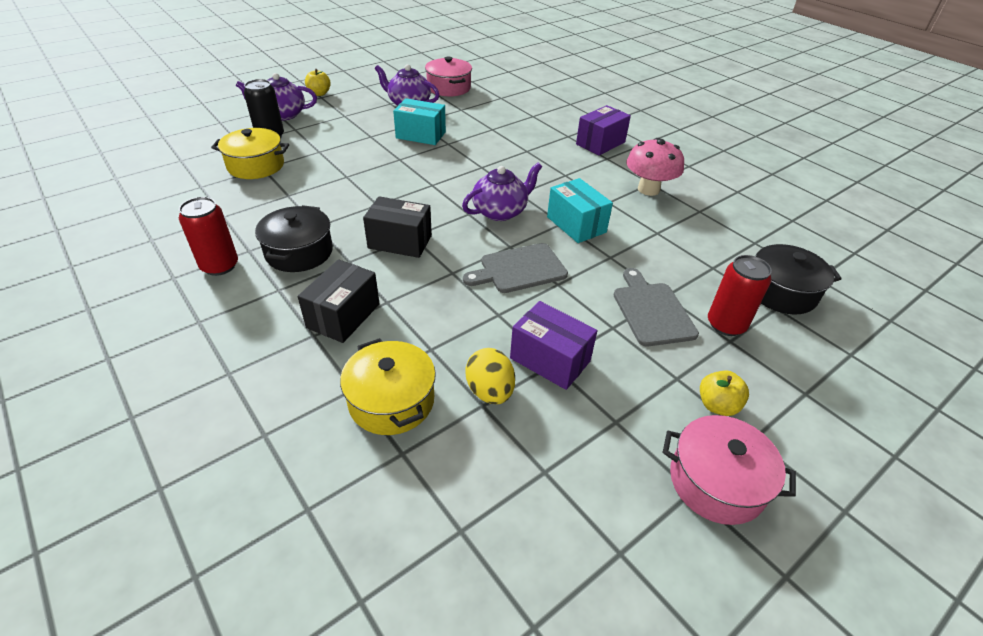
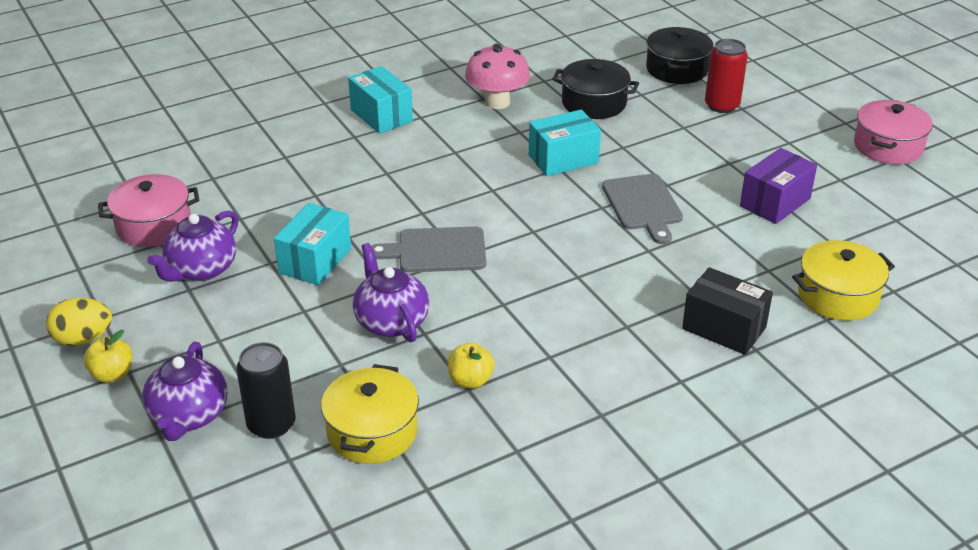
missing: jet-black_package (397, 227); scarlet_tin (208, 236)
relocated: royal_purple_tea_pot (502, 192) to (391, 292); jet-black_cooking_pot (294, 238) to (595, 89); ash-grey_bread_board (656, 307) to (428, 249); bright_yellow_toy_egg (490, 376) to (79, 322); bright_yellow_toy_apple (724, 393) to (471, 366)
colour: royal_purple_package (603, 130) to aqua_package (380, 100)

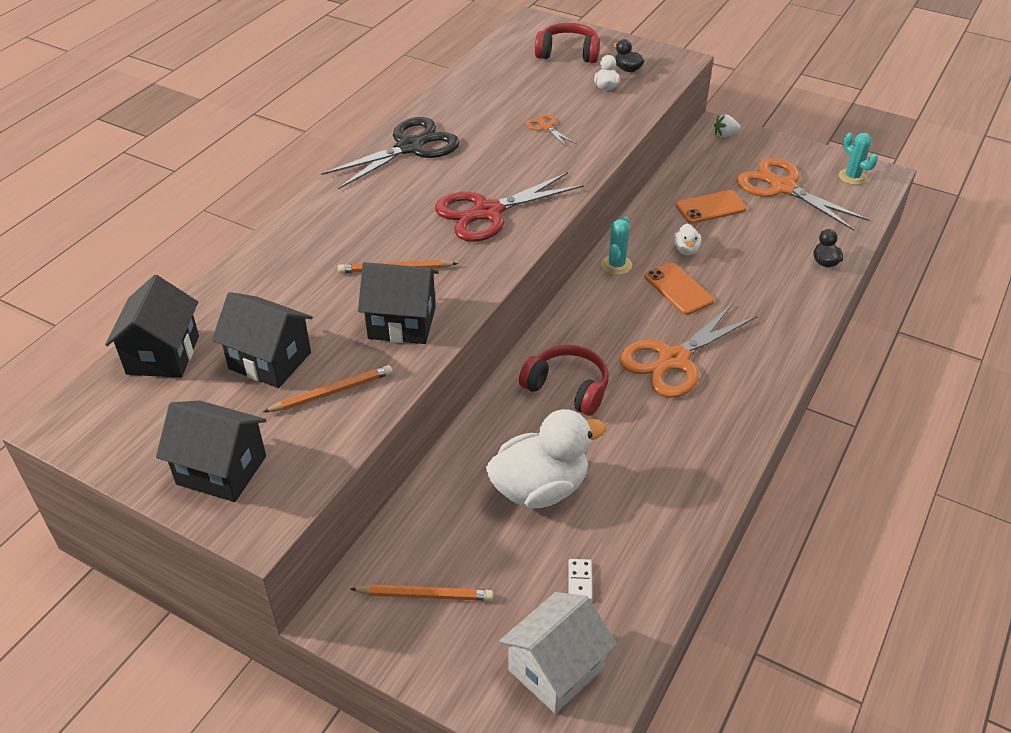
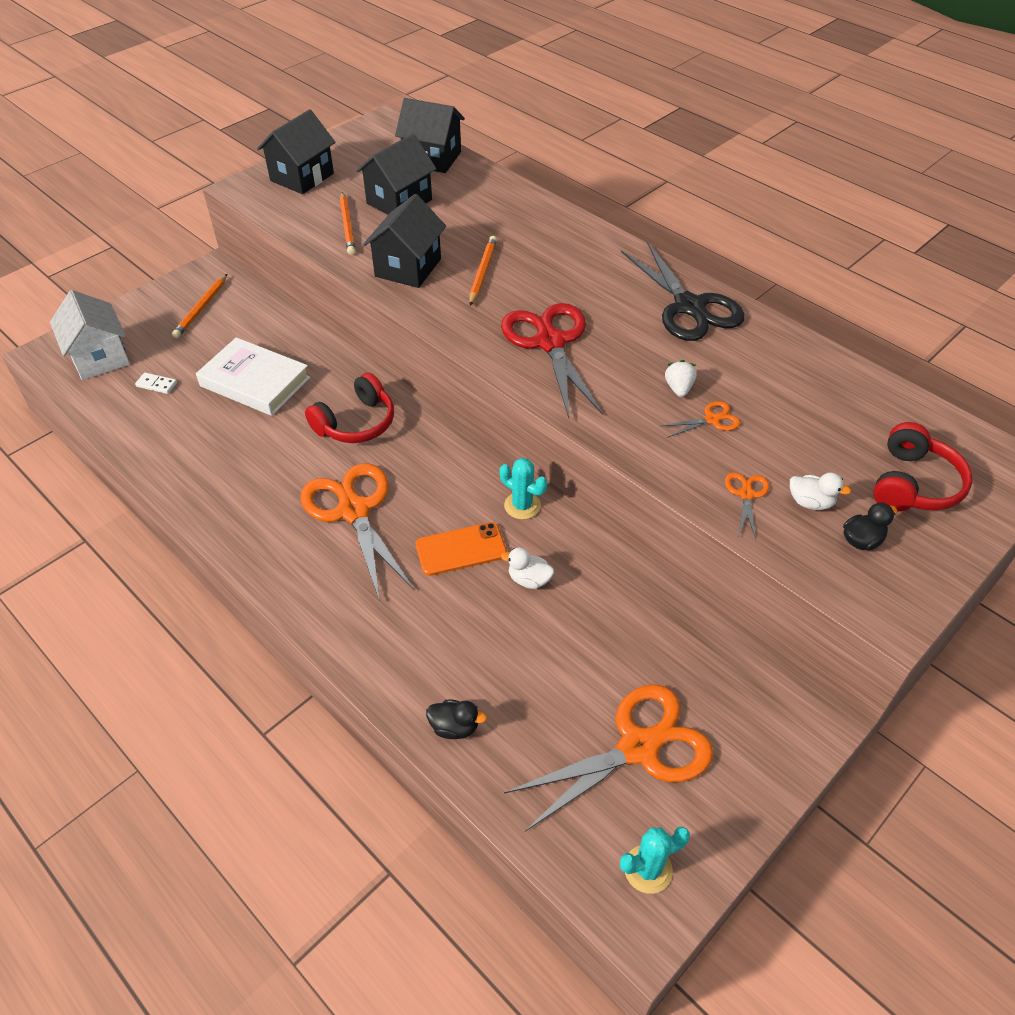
missing: bright_orange_smartphone (711, 207)
appeared: bright_orange_shears (747, 505)
relocated: snow-white_toy_strawberry (727, 125) to (681, 378)
exchanged: snow-white_toy_duck (546, 458) to snow-white_hardcover (253, 376)

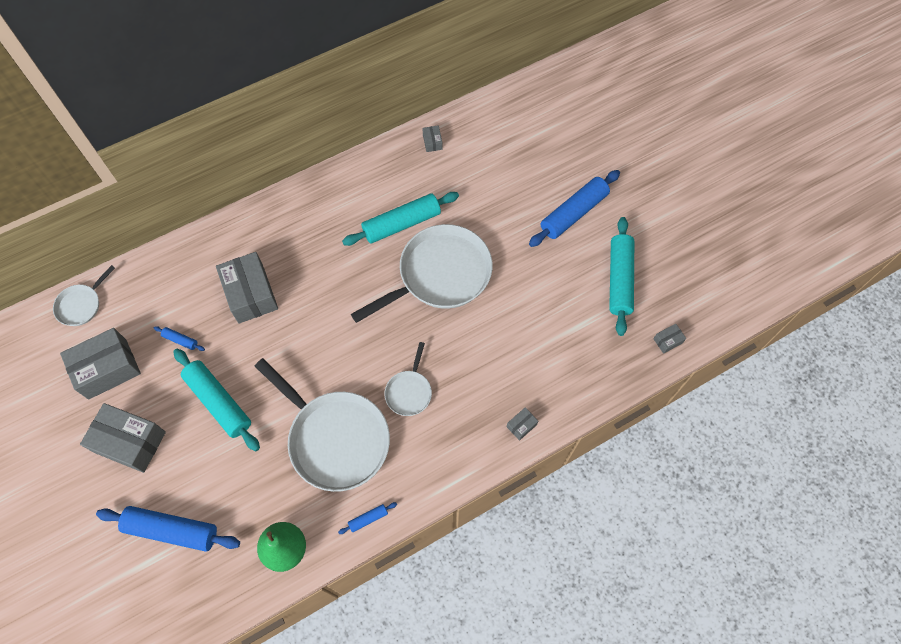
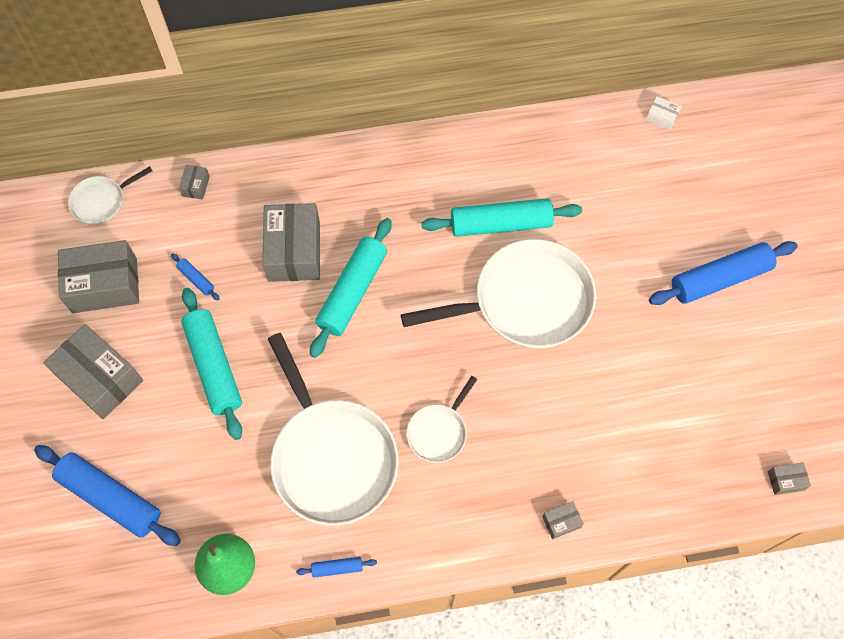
appeared: snow-white_package (663, 113)
relocated: ash-grey_package (432, 138) to (194, 182); aqua_pastry_roller (621, 276) to (351, 288)

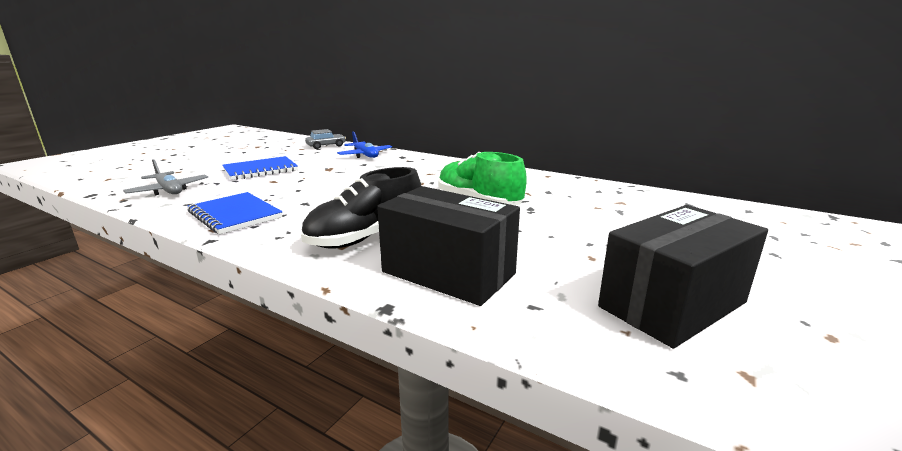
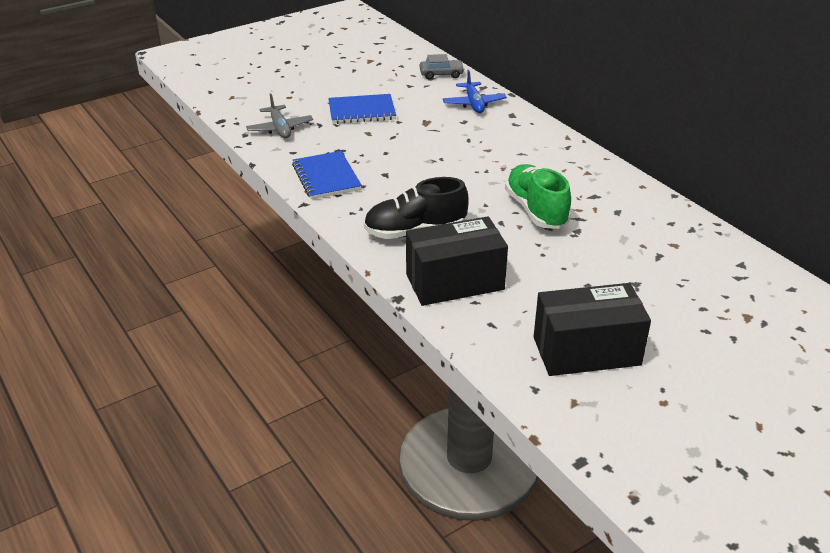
spun: jet-black_package (448, 246) = (457, 261) 75 degrees counterclockwise

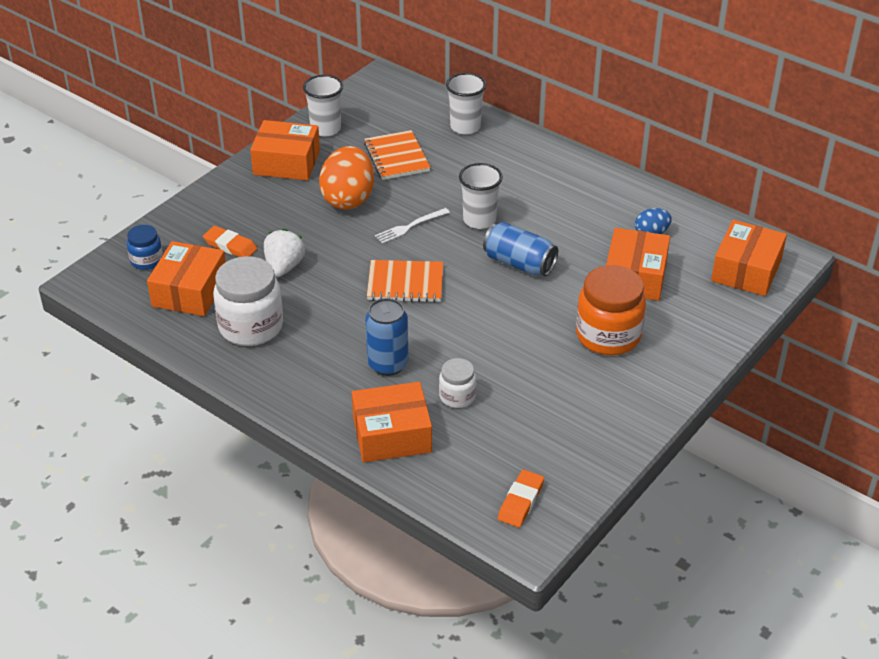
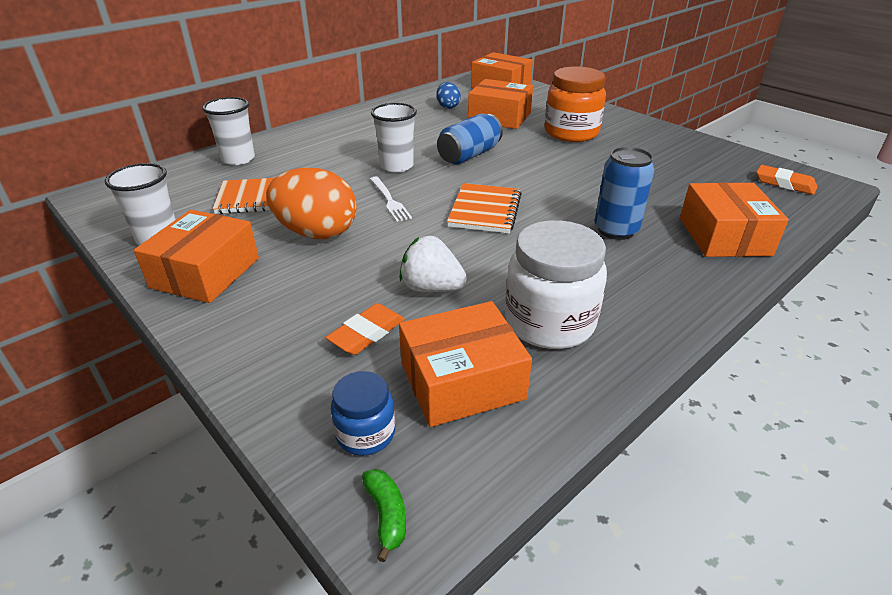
missing: snow-white_jar (457, 383)
appeared: leaf-green_banana (384, 515)
spun: bright_orange_package (186, 278) = (465, 364) 45 degrees counterclockwise

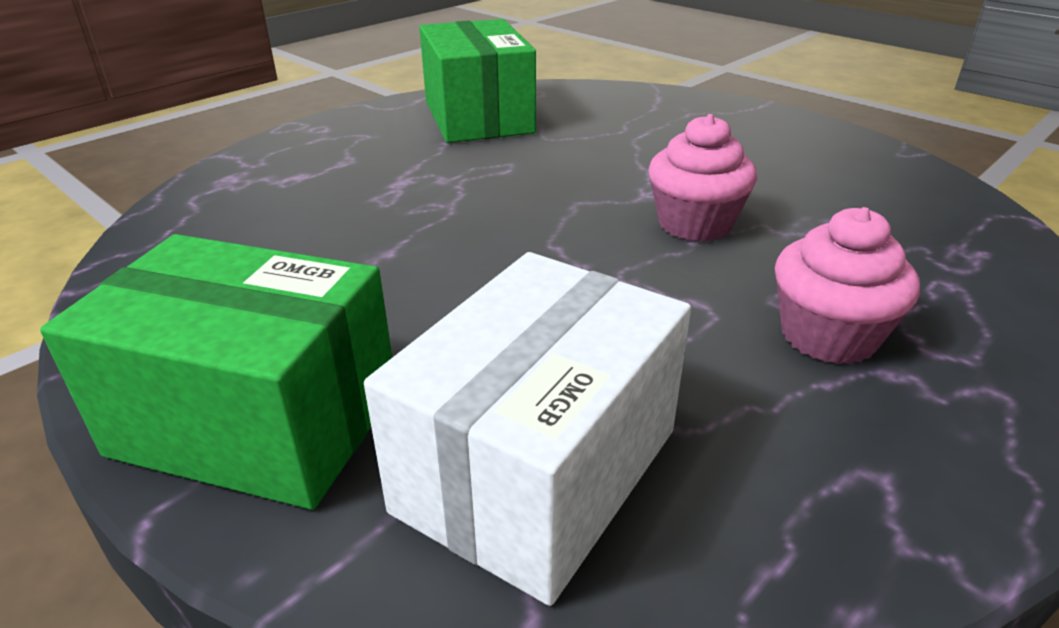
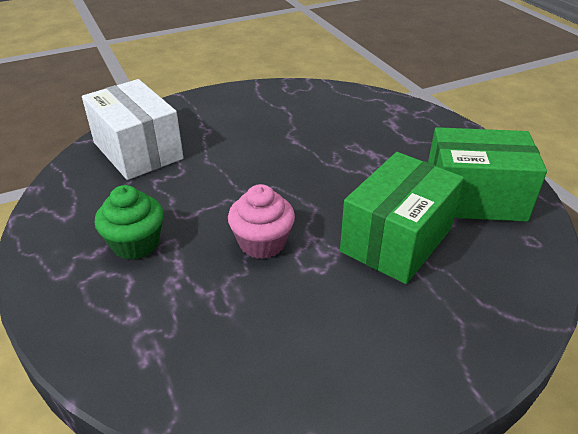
relocated: leaf-green_package (216, 372) to (402, 218)
colour: rosy_fairy_cake (847, 286) to leaf-green_fairy_cake (129, 222)

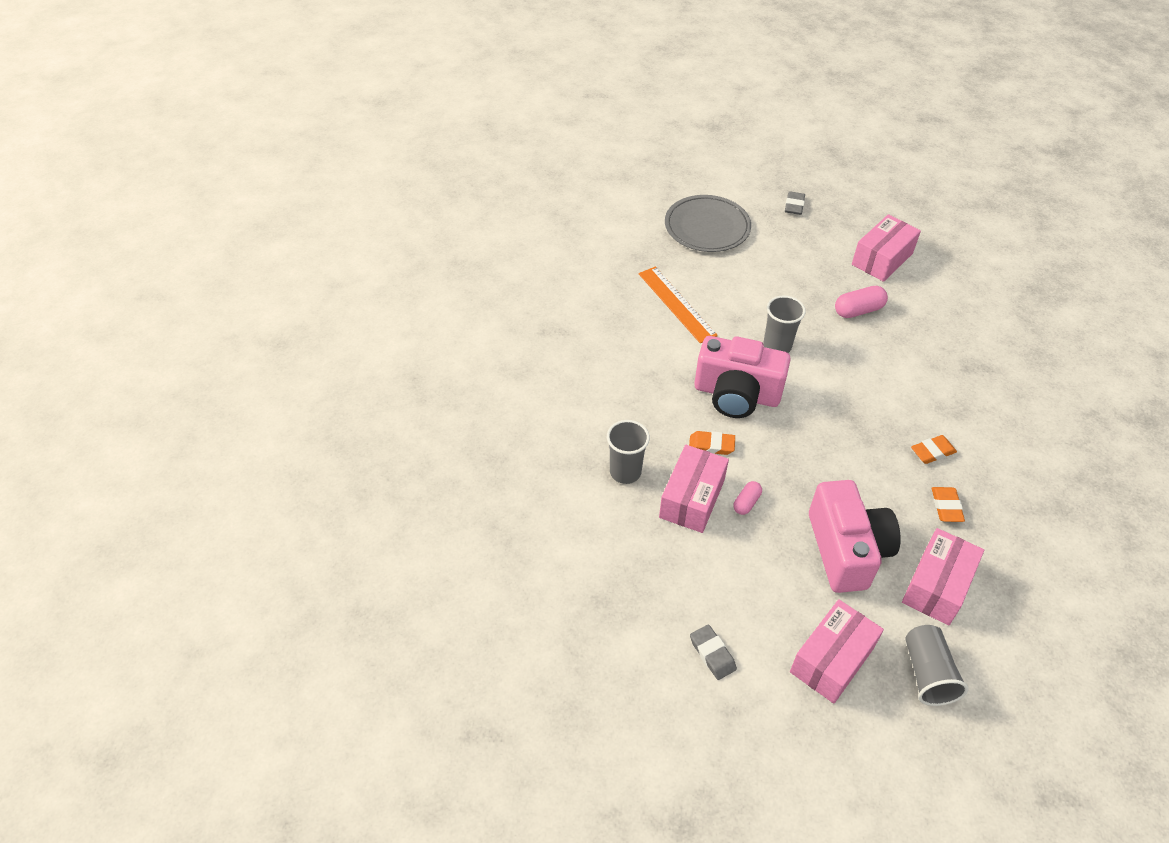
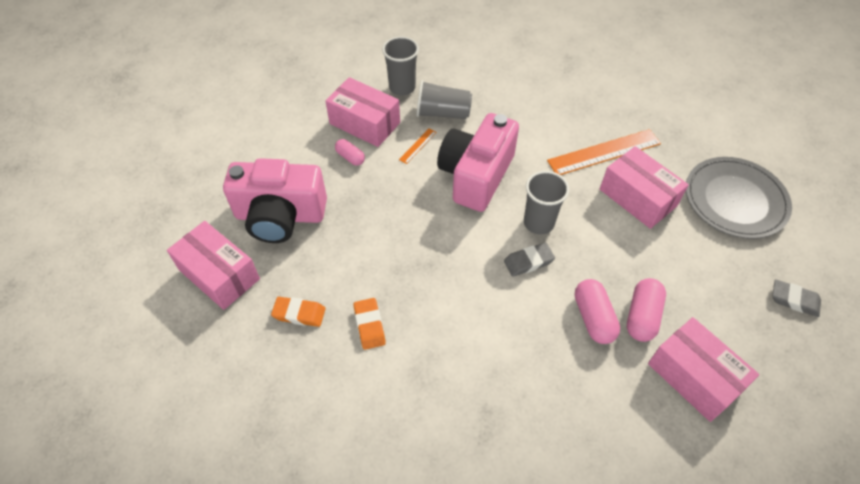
appeared: rosy_pill (646, 310)
relocated: rosy_package (837, 651) to (644, 187); ash-grey_eraser (713, 652) to (529, 260); ash-grey_beaker (937, 665) to (444, 99)
exchanged: bright_orange_eraser (712, 443) to bright_orange_straightedge (418, 146)

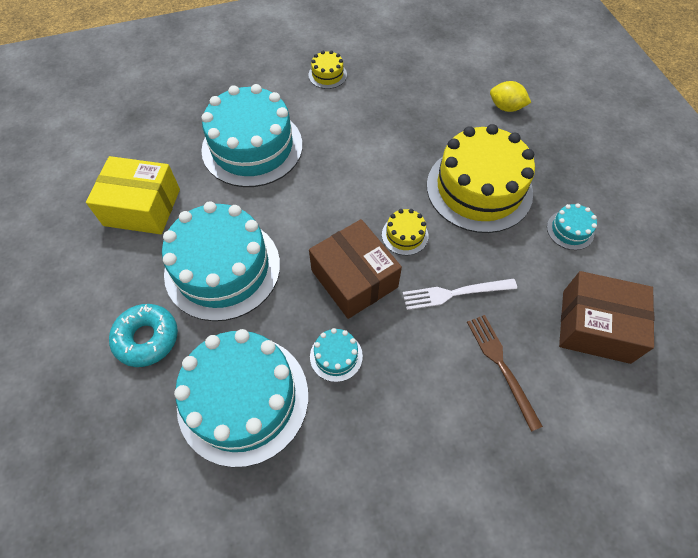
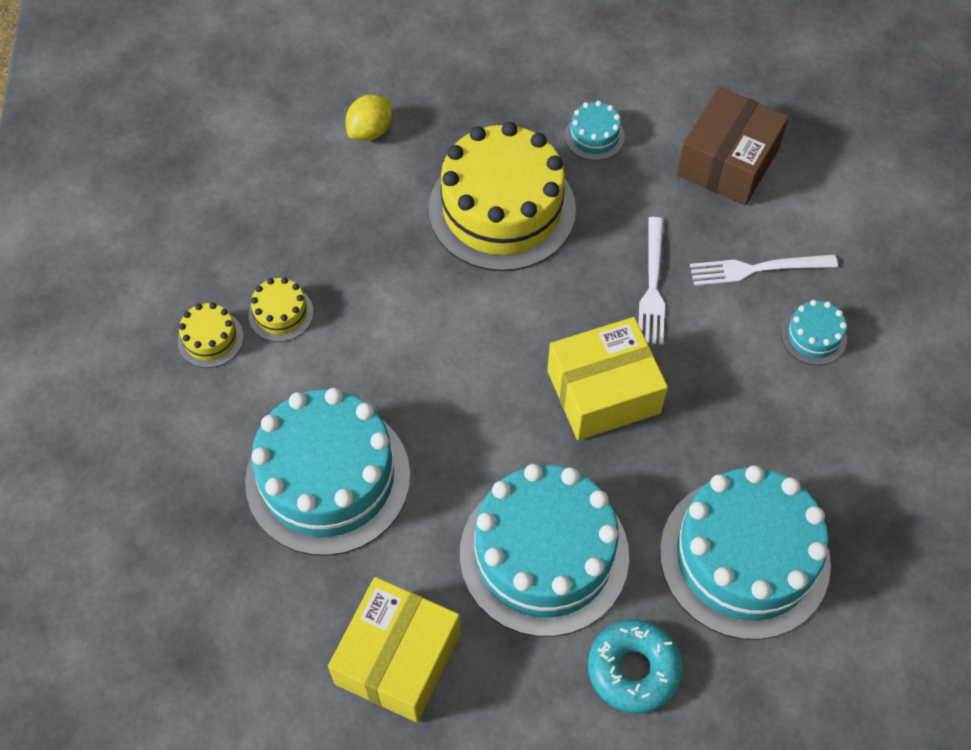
relocated: bright_yellow_layer_cake (405, 232) to (281, 309); aqua_layer_cake (336, 355) to (814, 332)
colour: dark_brown_package (355, 269) to bright_yellow_package (607, 378); dark_brown_dinner_fork (505, 373) to snow-white_dinner_fork (764, 270)

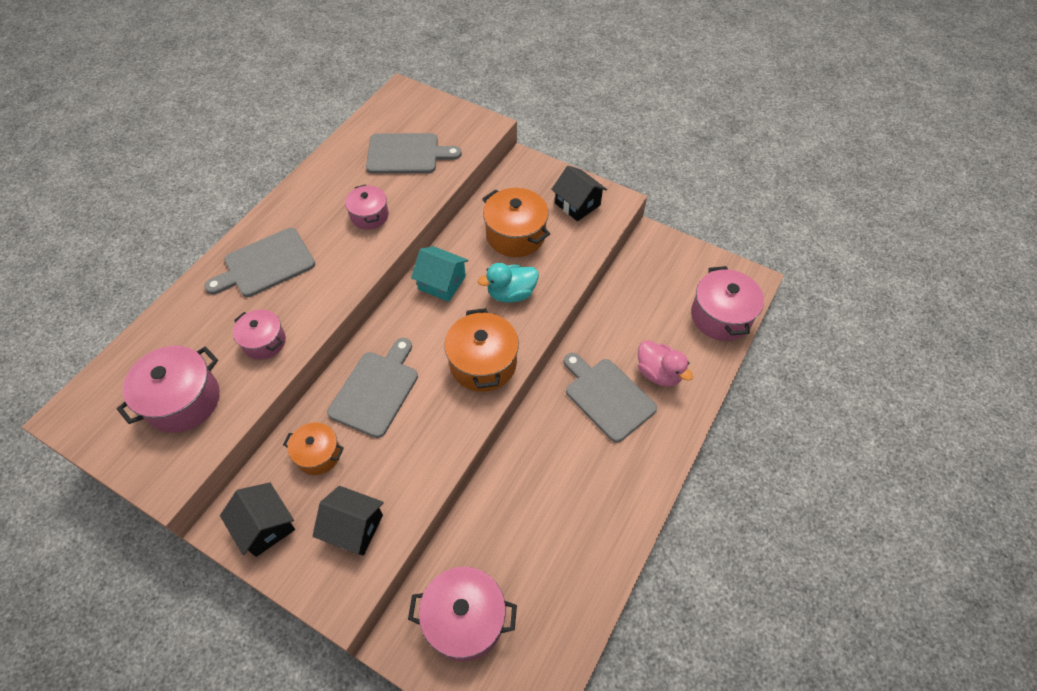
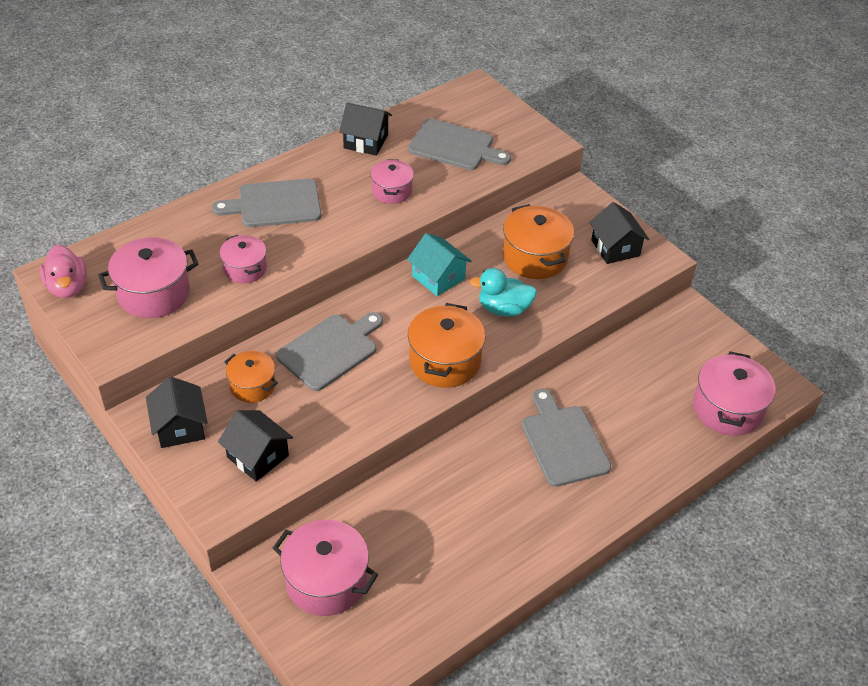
appeared: jet-black_cottage (365, 129)
relocated: rosy_toy_duck (665, 363) to (63, 271)

